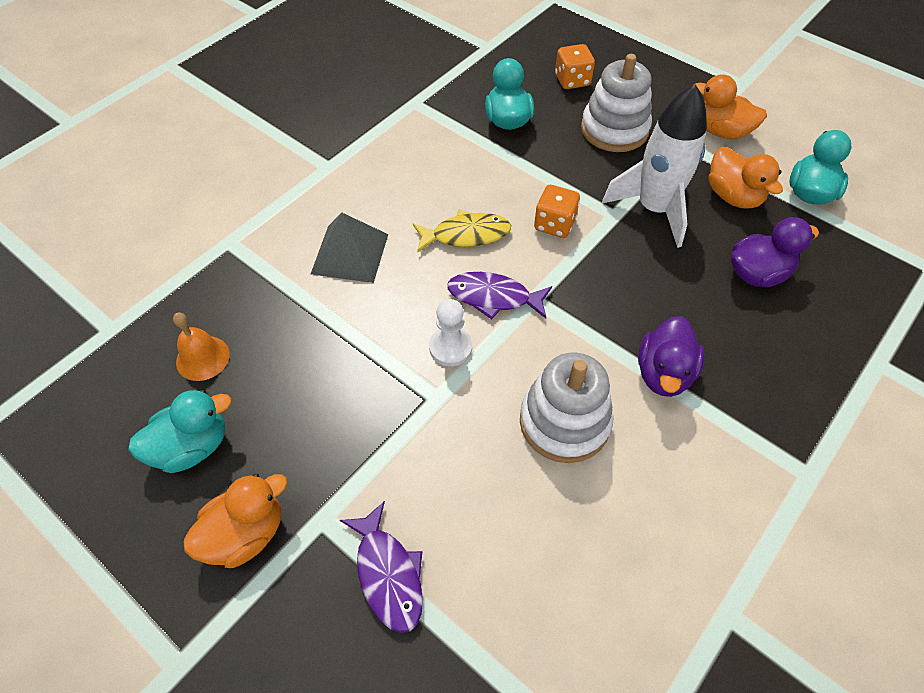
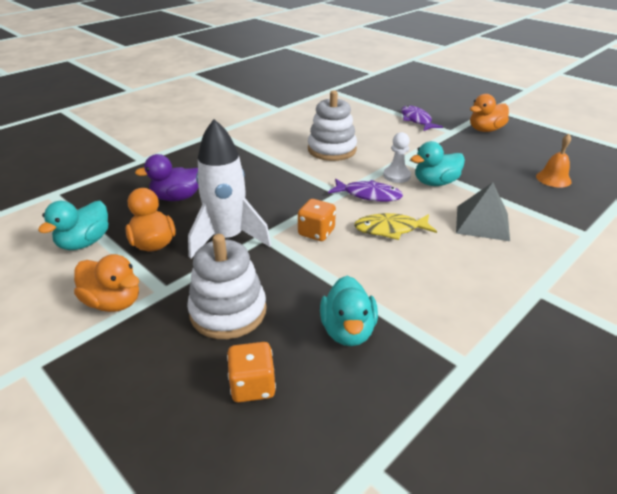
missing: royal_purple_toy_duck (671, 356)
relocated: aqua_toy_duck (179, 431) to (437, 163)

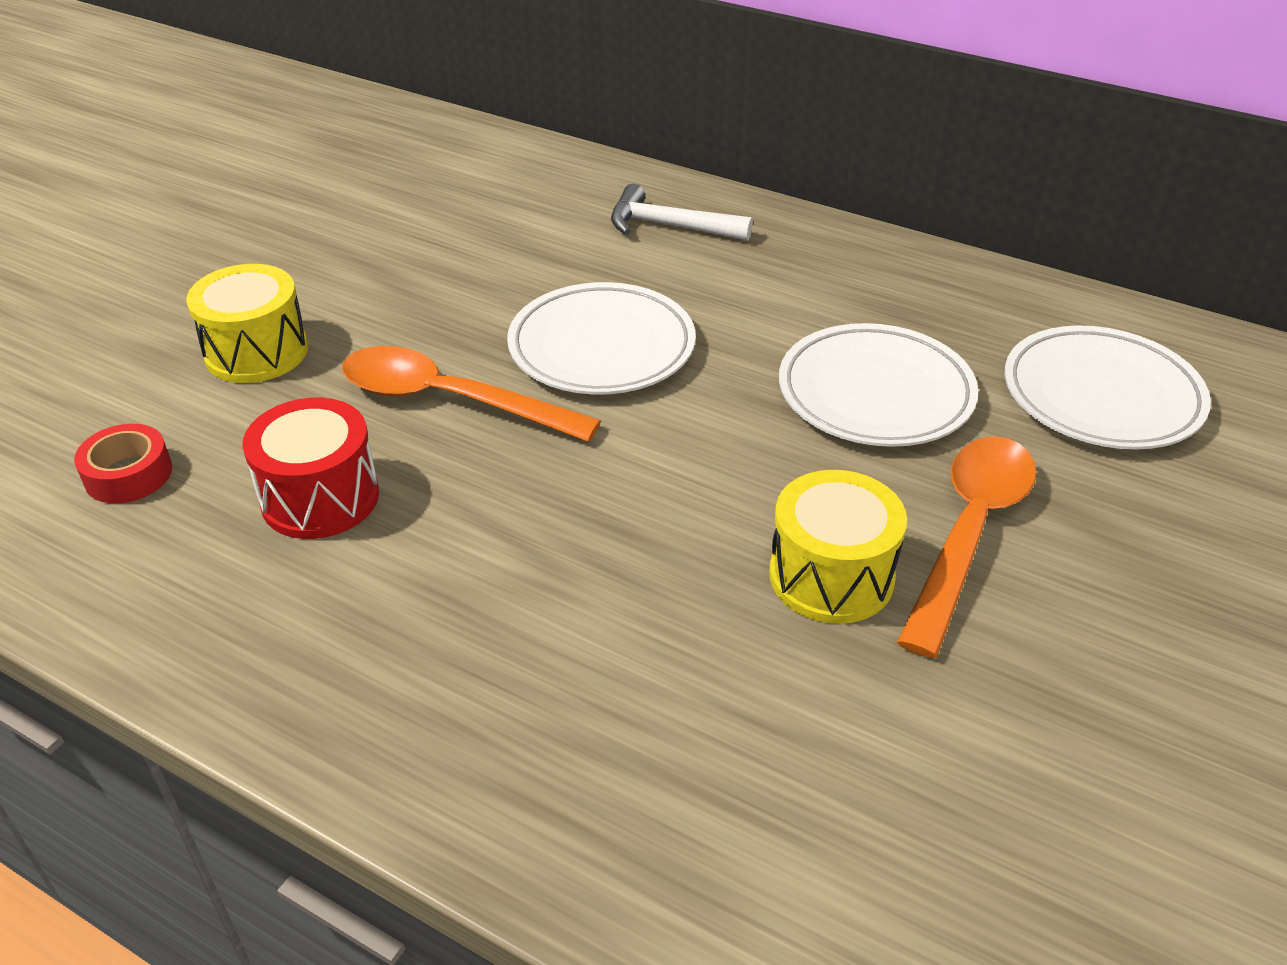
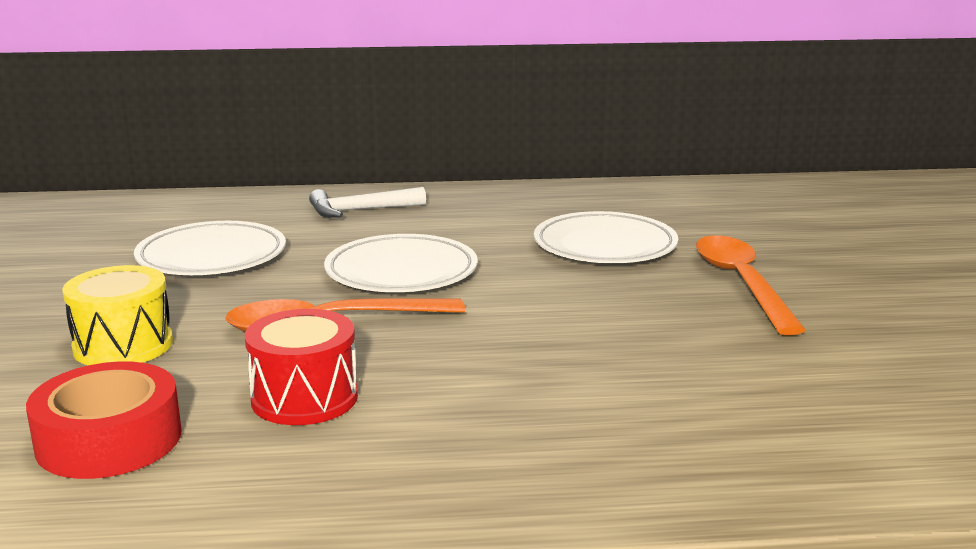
missing: bright_yellow_toy_drum (838, 547)
relocated: snow-white_flat_dish (1108, 387) to (210, 248)
size: scarlet_tape (123, 464) = (104, 420) x1.66

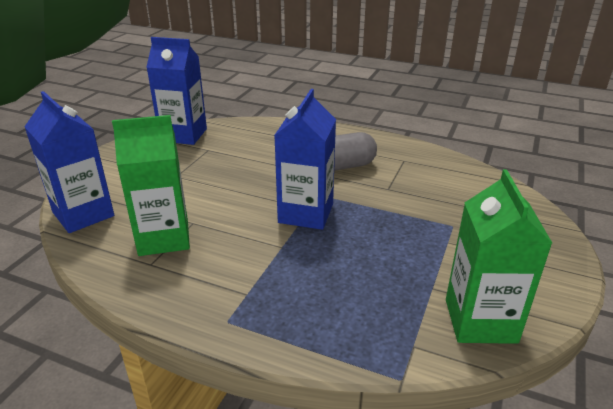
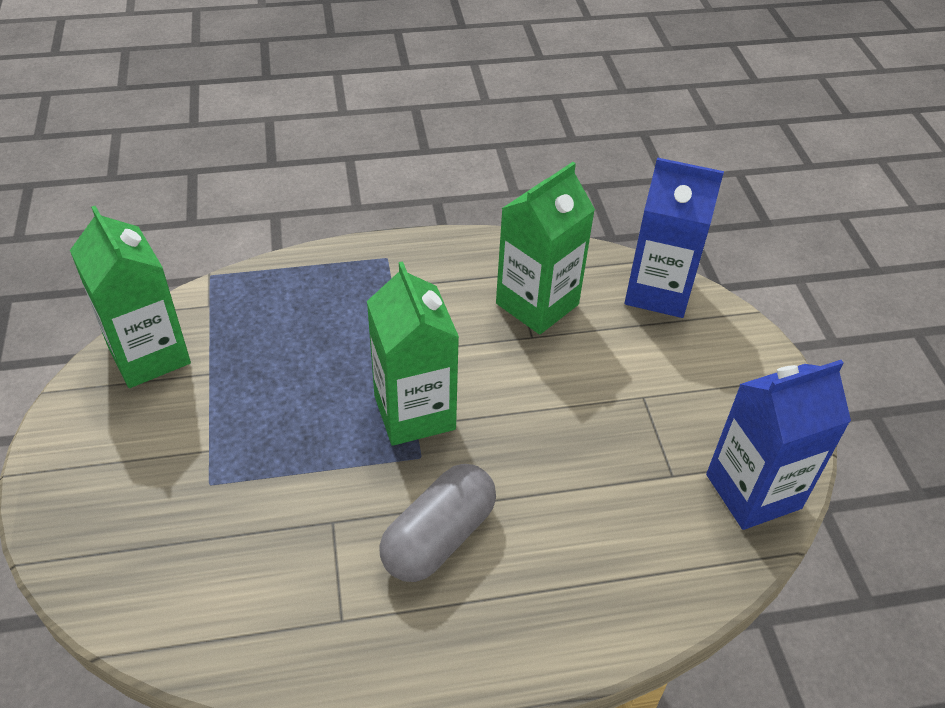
colour: blue_carton (305, 159) to leaf-green_carton (413, 353)

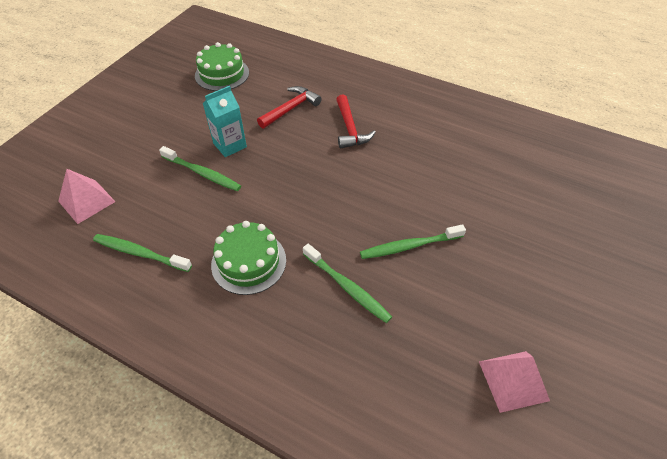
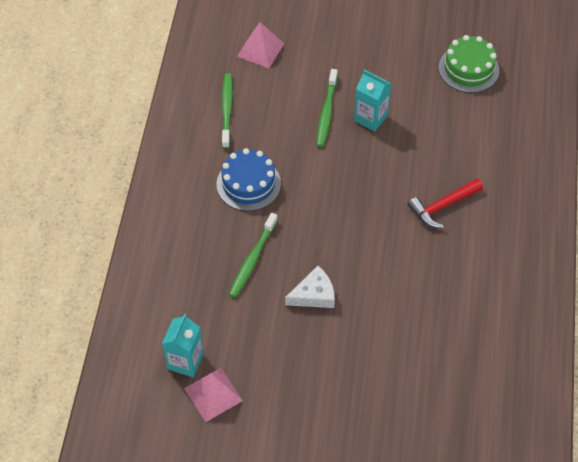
missing: scarlet_hammer (289, 107)
appeared: aqua_carton (183, 345)
exchanged: leaf-green_tooth_brush (413, 241) to snow-white_piece_of_cheese (310, 287)
colour: leaf-green_layer_cake (248, 258) to blue_layer_cake (248, 179)

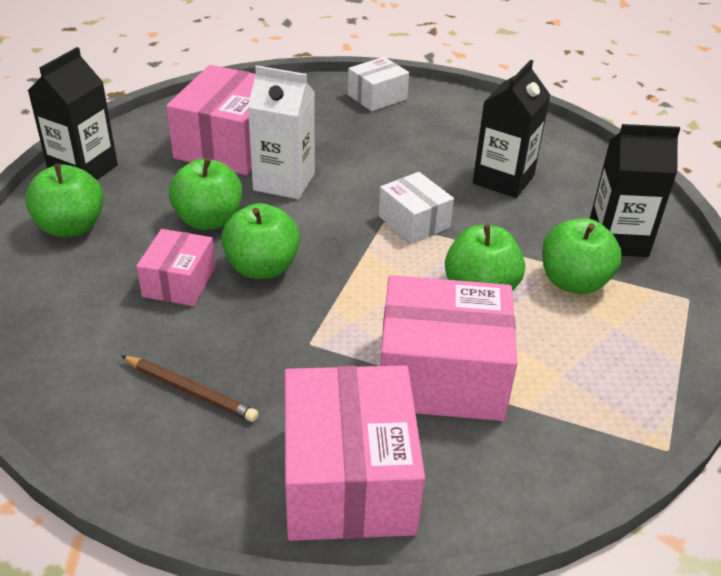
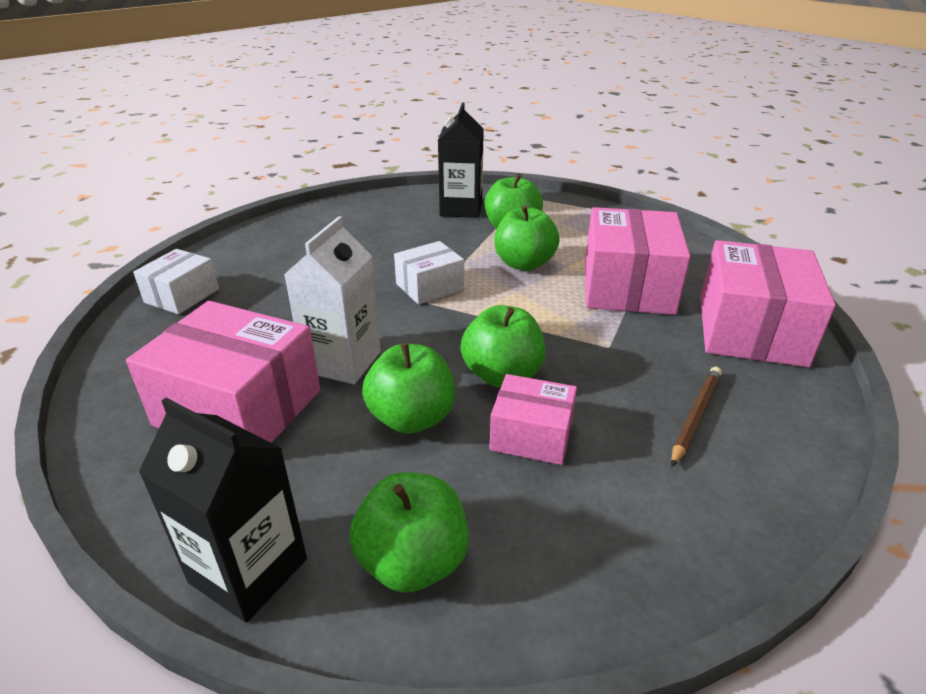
missing: jet-black_carton (511, 129)
spun: snow-white_package (378, 84) = (176, 281) 60 degrees clockwise; rosy_package (355, 453) = (768, 303) 75 degrees counterclockwise

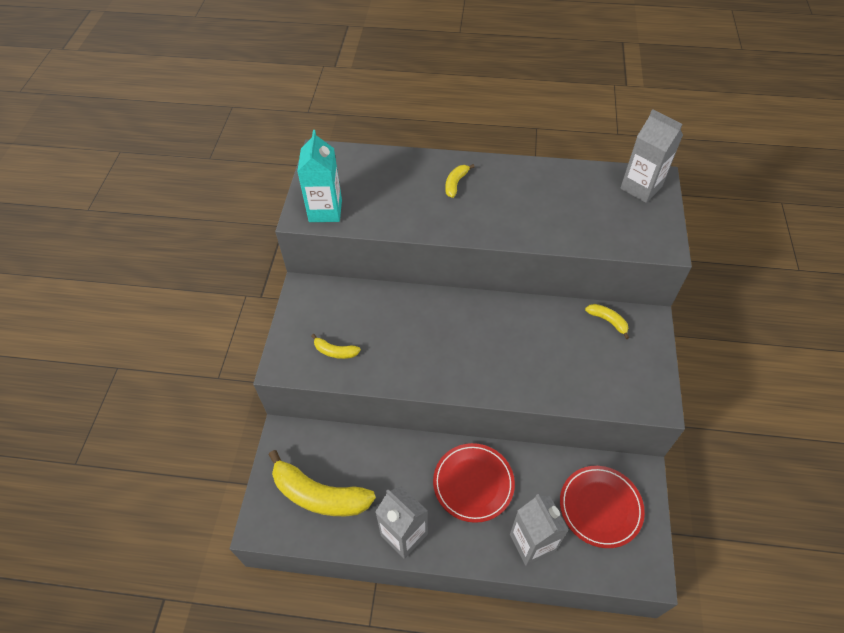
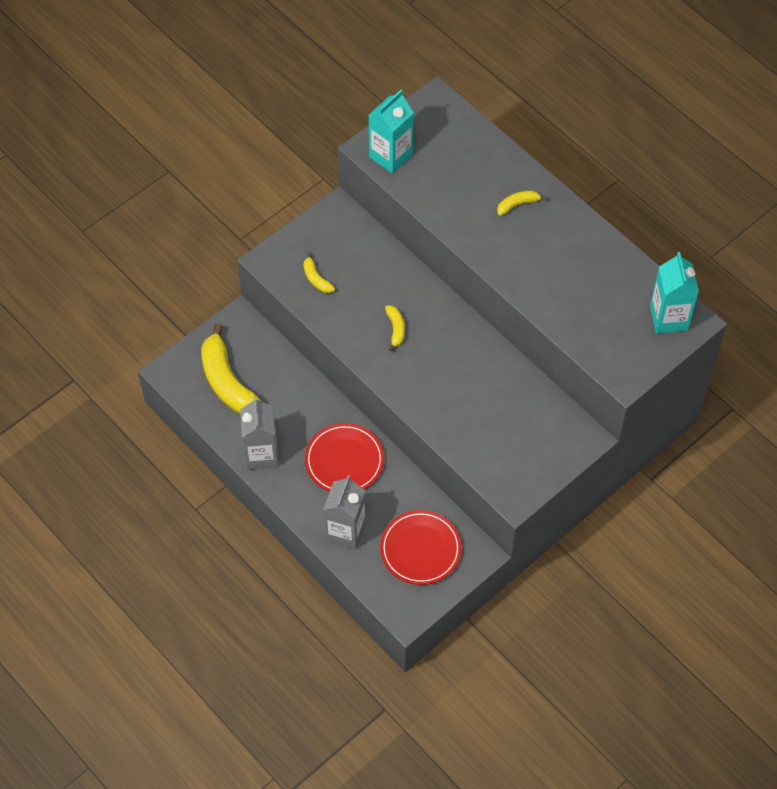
relocated: bright_yellow_banana (607, 321) to (395, 328)
colour: ash-grey_carton (651, 156) to aqua_carton (674, 293)

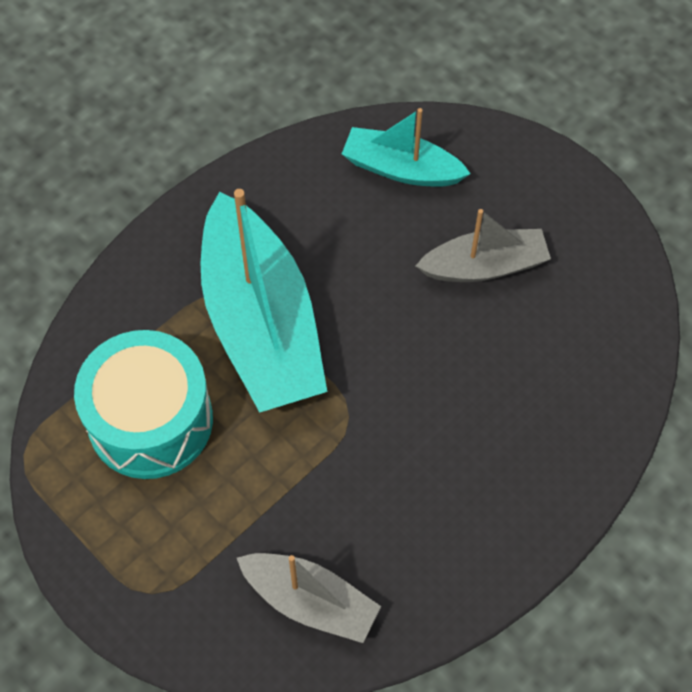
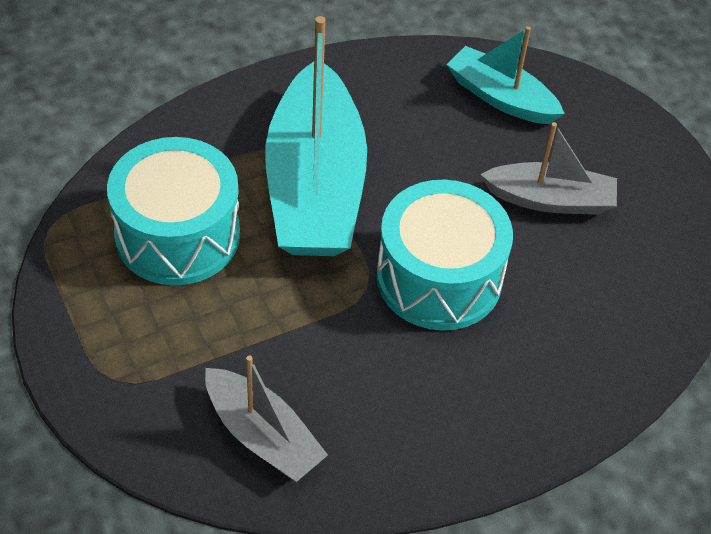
appeared: aqua_toy_drum (445, 255)

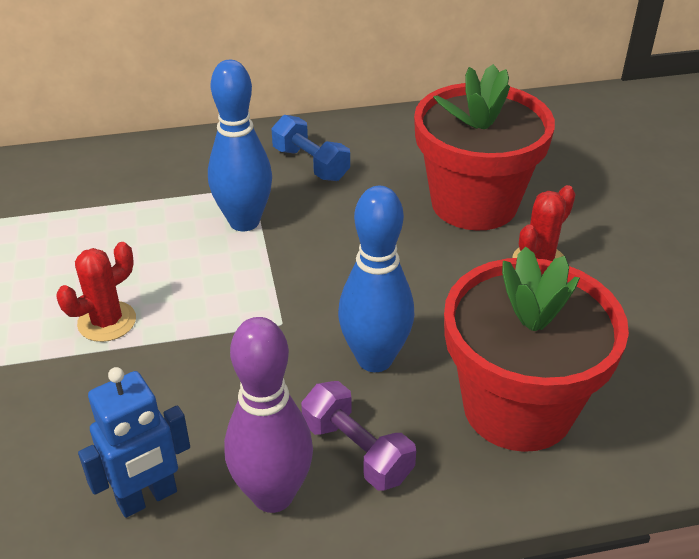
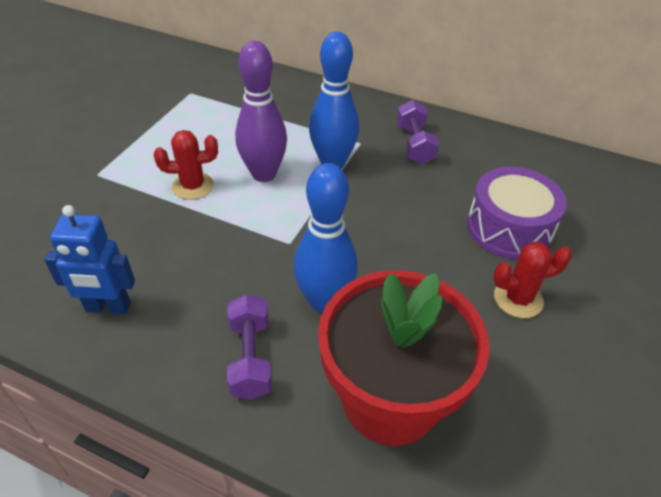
relocated: royal_purple_tenpin (268, 415) to (261, 111)
exchanged: scarlet_plant_pot (484, 147) to royal_purple_toy_drum (517, 213)
colour: blue_hand_weight (310, 148) to royal_purple_hand_weight (418, 132)

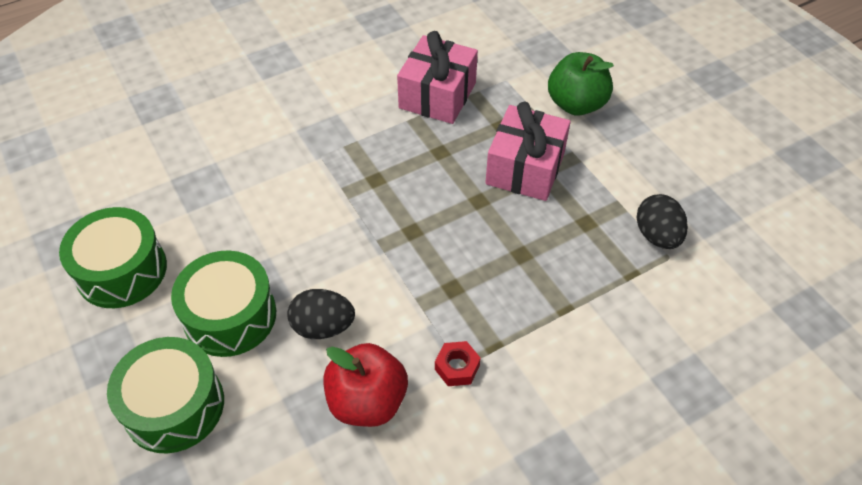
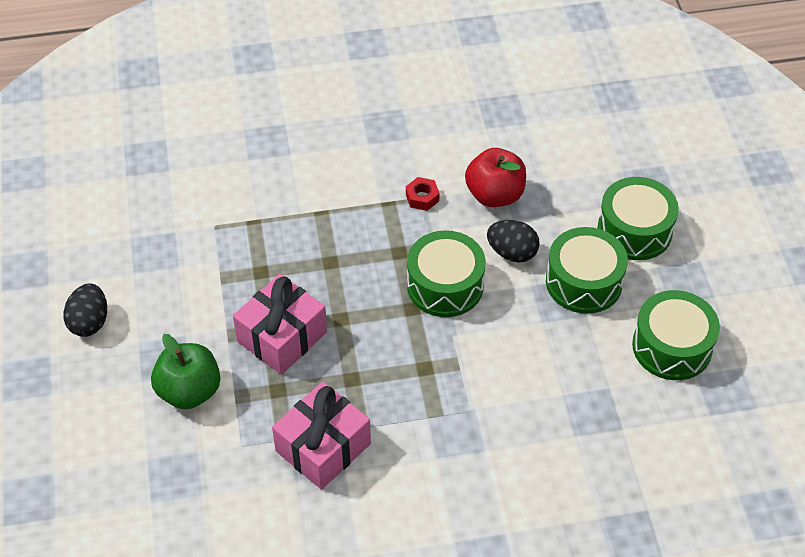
appeared: leaf-green_toy_drum (446, 273)
relocated: jet-black_toy_egg (662, 221) to (85, 310)

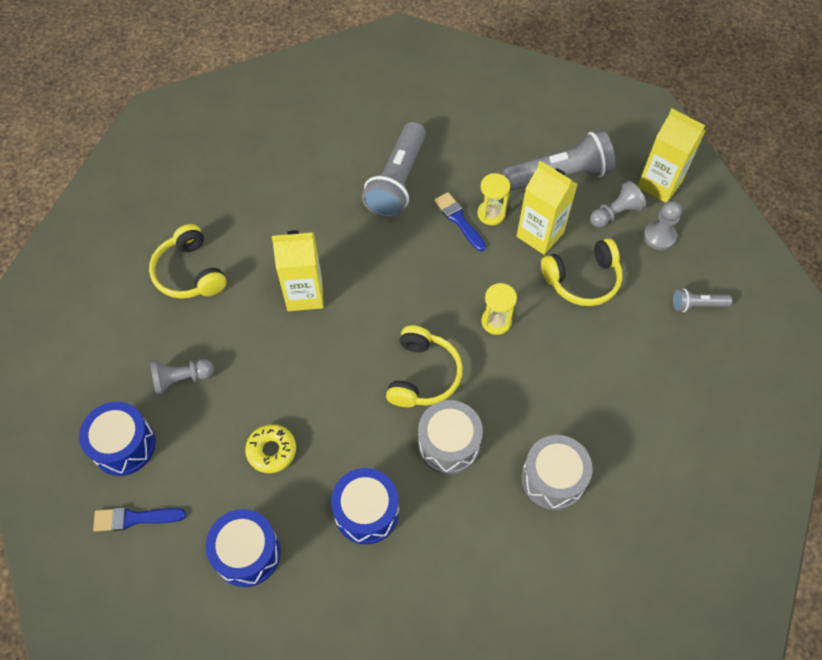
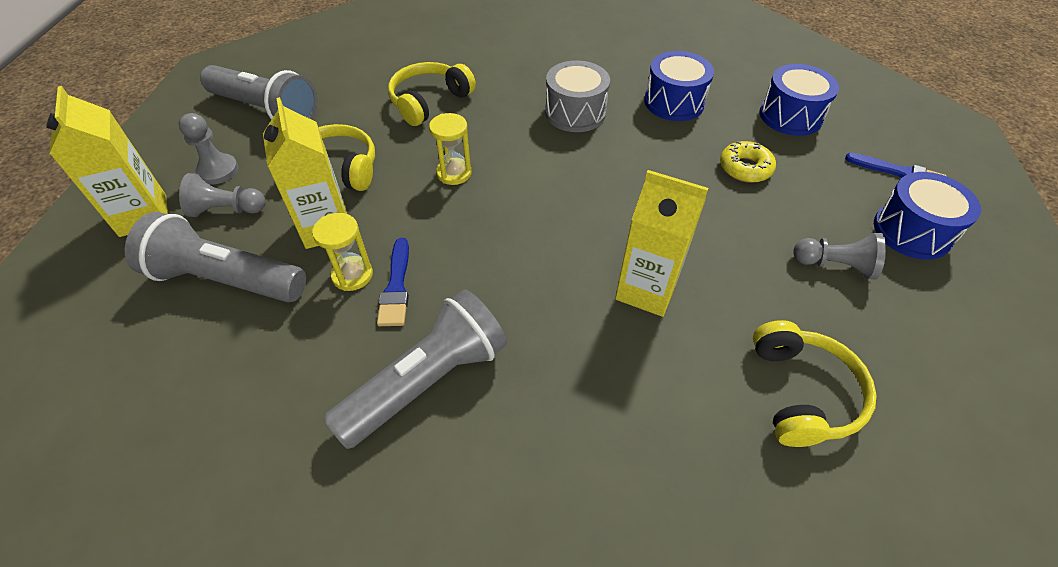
missing: ash-grey_toy_drum (557, 472)
relocated: bright_yellow_headset (424, 366) to (432, 94)
size: ash-grey_flashlight (702, 300) = (259, 92) x2.08

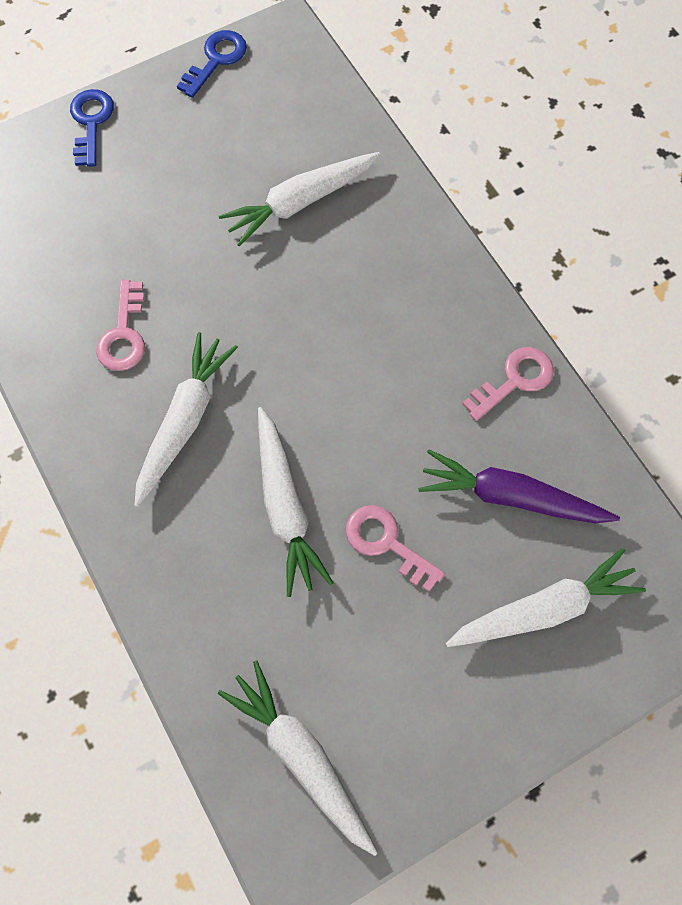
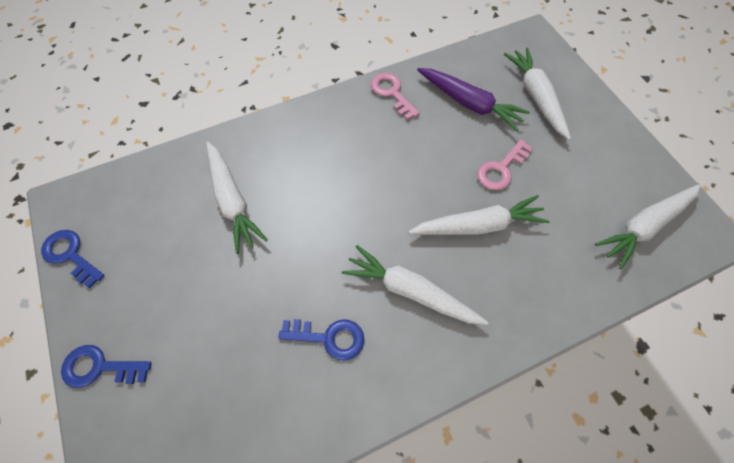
colour: rosy_key (120, 325) to blue_key (321, 340)
spun: royal_purple_carrot (519, 486) = (473, 99) 75 degrees counterclockwise

